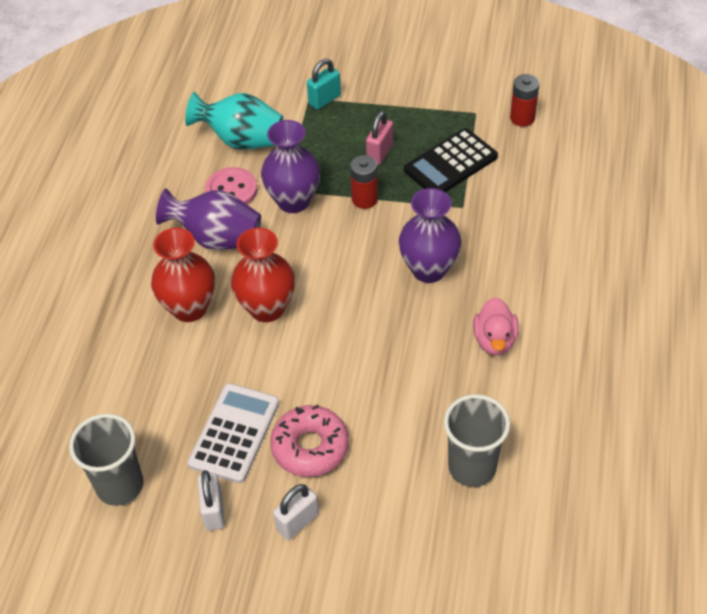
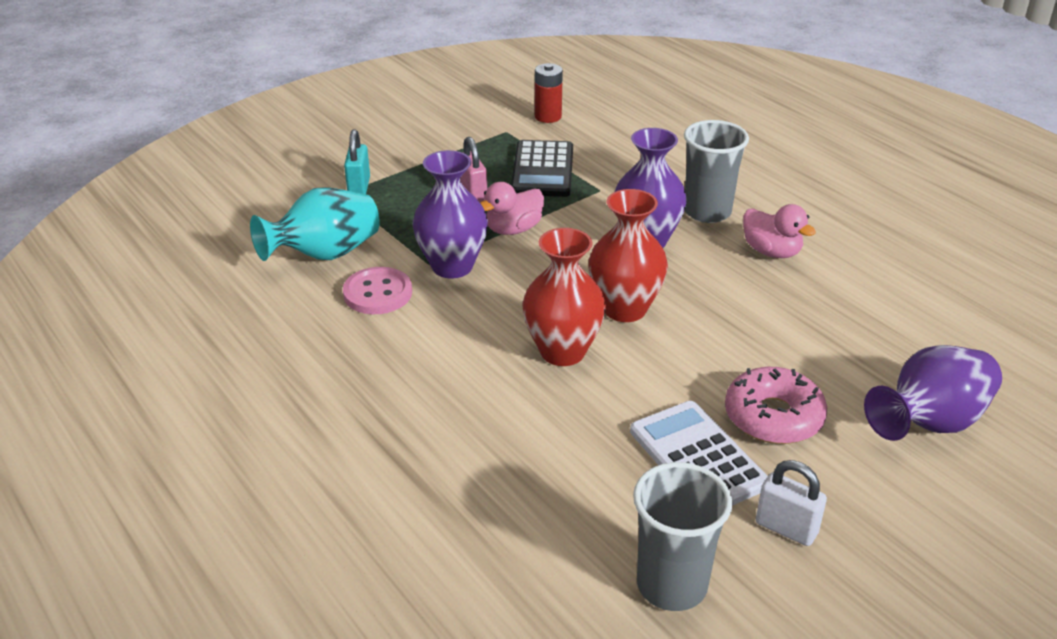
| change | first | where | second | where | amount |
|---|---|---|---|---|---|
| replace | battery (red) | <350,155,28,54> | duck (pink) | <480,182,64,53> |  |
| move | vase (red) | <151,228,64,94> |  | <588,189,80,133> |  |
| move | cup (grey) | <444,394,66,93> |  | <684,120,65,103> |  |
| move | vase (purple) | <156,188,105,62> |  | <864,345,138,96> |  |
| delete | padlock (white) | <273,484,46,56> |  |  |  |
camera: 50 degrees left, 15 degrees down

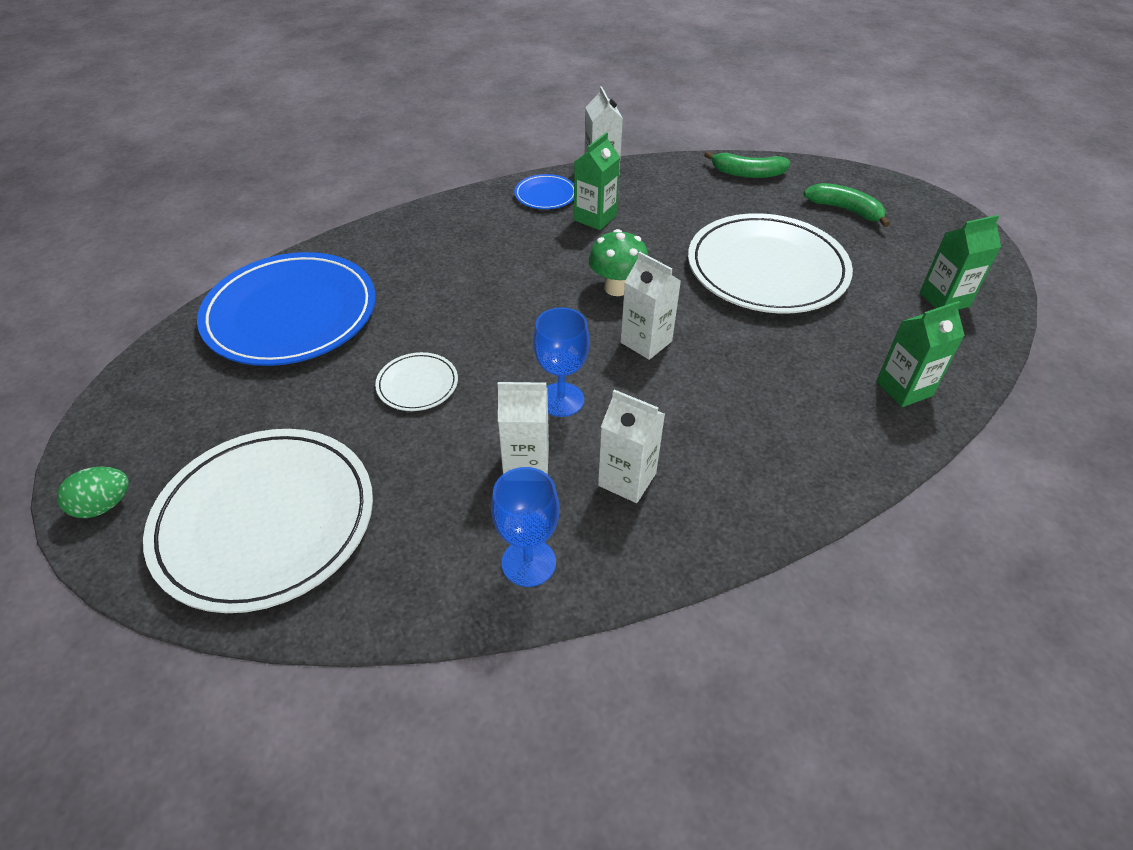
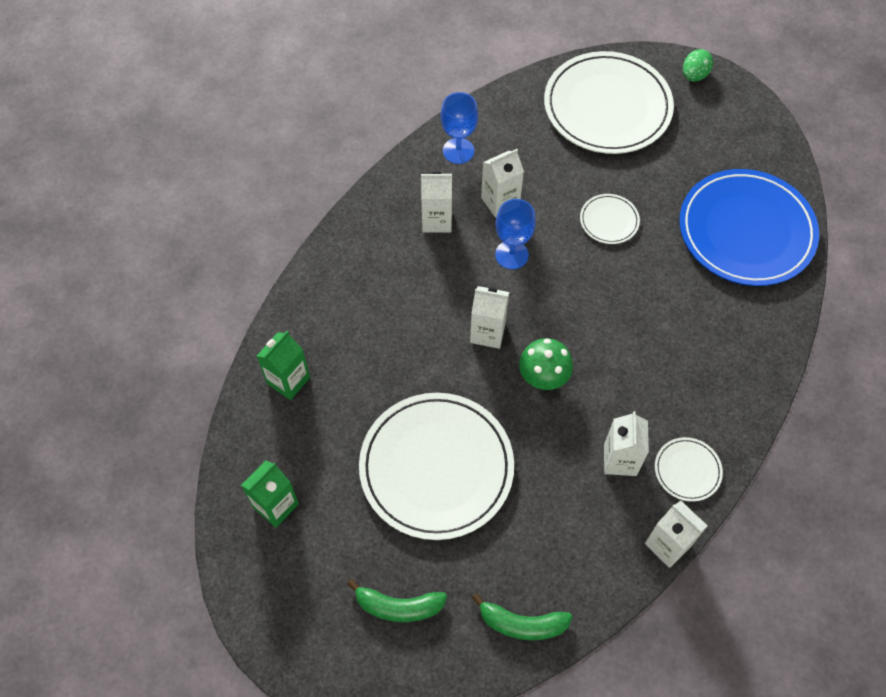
| change | first | where | second | where | amount |
|---|---|---|---|---|---|
| rotate | banana (green) | <704,151,86,27> |  | <472,593,101,47> | 150 degrees counterclockwise |
| recolor | carton (green) | <574,132,46,98> | carton (white) | <604,411,45,65> |  |
| recolor | plate (blue) | <514,174,60,35> | plate (white) | <655,437,68,65> |  |
camera: 150 degrees right, 15 degrees up

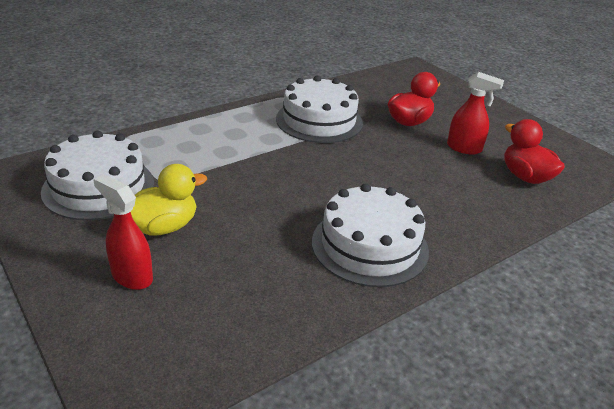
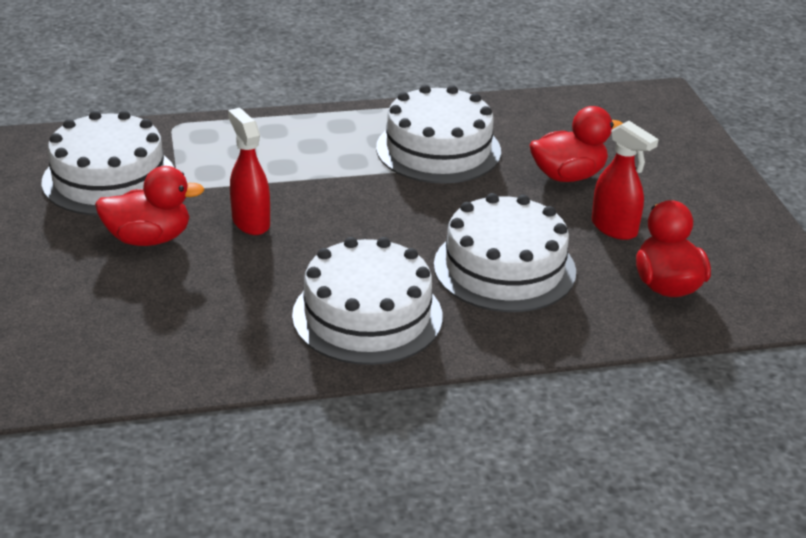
| change | first | where | second | where | amount |
|---|---|---|---|---|---|
| recolor | duck (yellow) | <131,164,76,72> | duck (red) | <95,166,110,80> |  |
| move | spray bottle (red) | <93,174,60,116> |  | <228,108,42,127> |  |
| insert |  |  | cake (white) | <434,193,142,119> |  |
camera: 25 degrees right, 0 degrees up

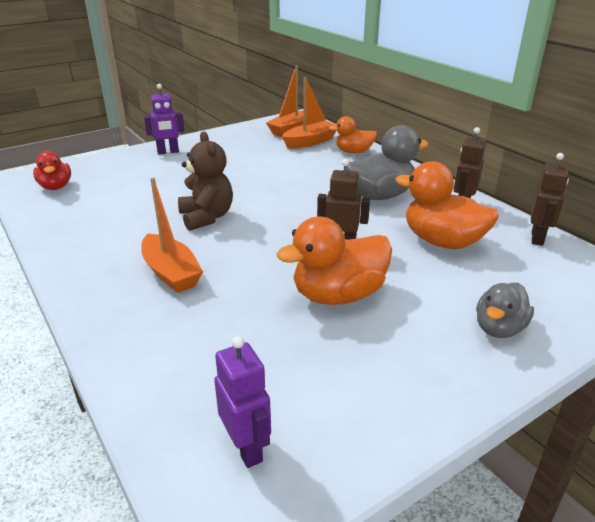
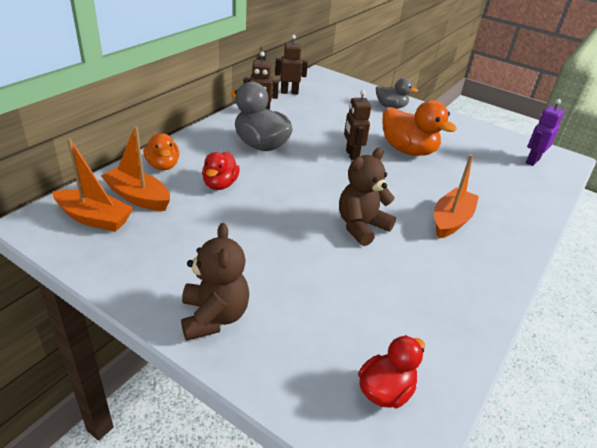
| change | first | where | second | where | amount |
|---|---|---|---|---|---|
| replace | robot (purple) | <144,84,41,70> | teddy bear (brown) | <181,223,68,118> |  |
| insert |  |  | duck (red) | <202,152,38,38> |  |
| delete | duck (orange) | <395,161,104,88> |  |  |  |
camera: 115 degrees left, 5 degrees up

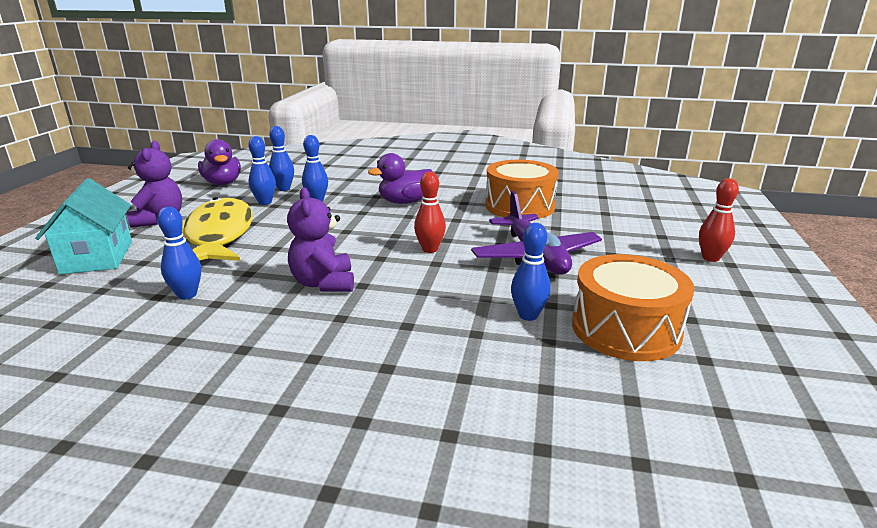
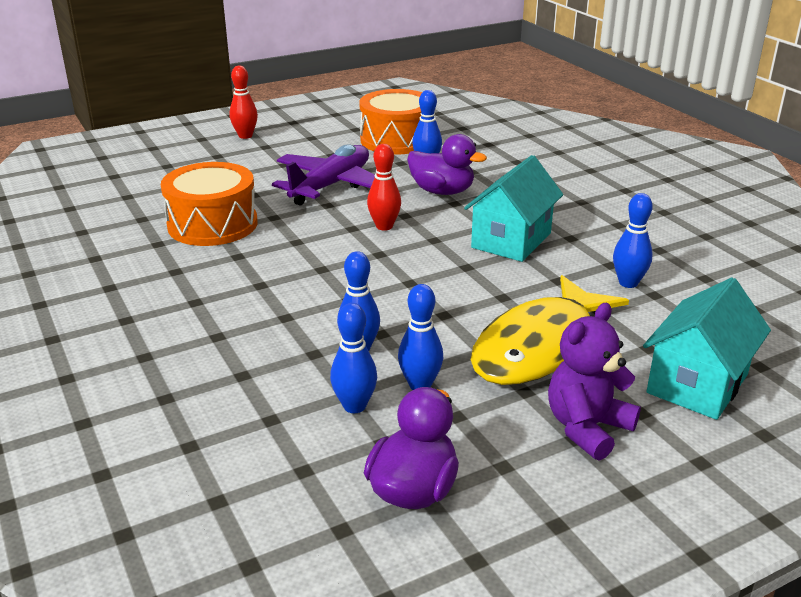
| change | first | where | second | where | amount |
|---|---|---|---|---|---|
| move | duck (purple) | <368,153,65,51> |  | <407,134,80,61> |  |
| replace | teddy bear (purple) | <287,188,67,104> | house (turquoise) | <464,155,99,107> |  |
camera: 130 degrees left, 5 degrees up

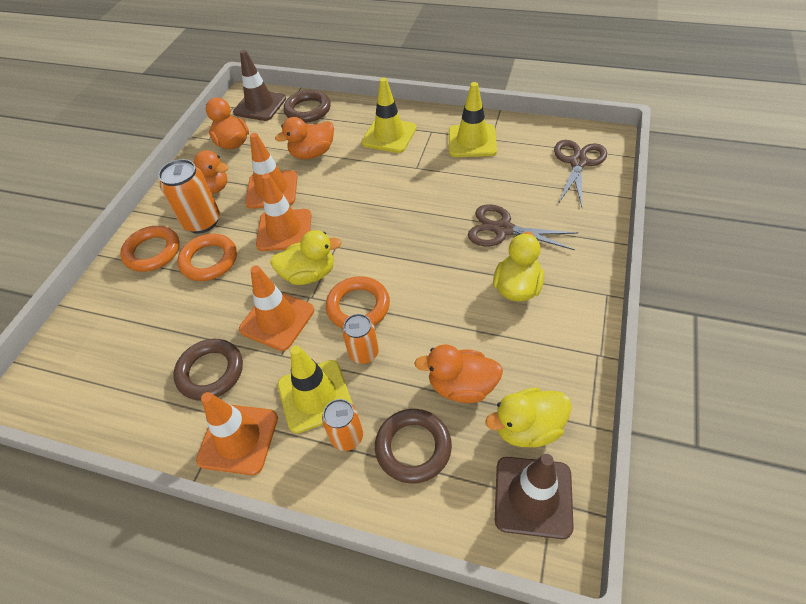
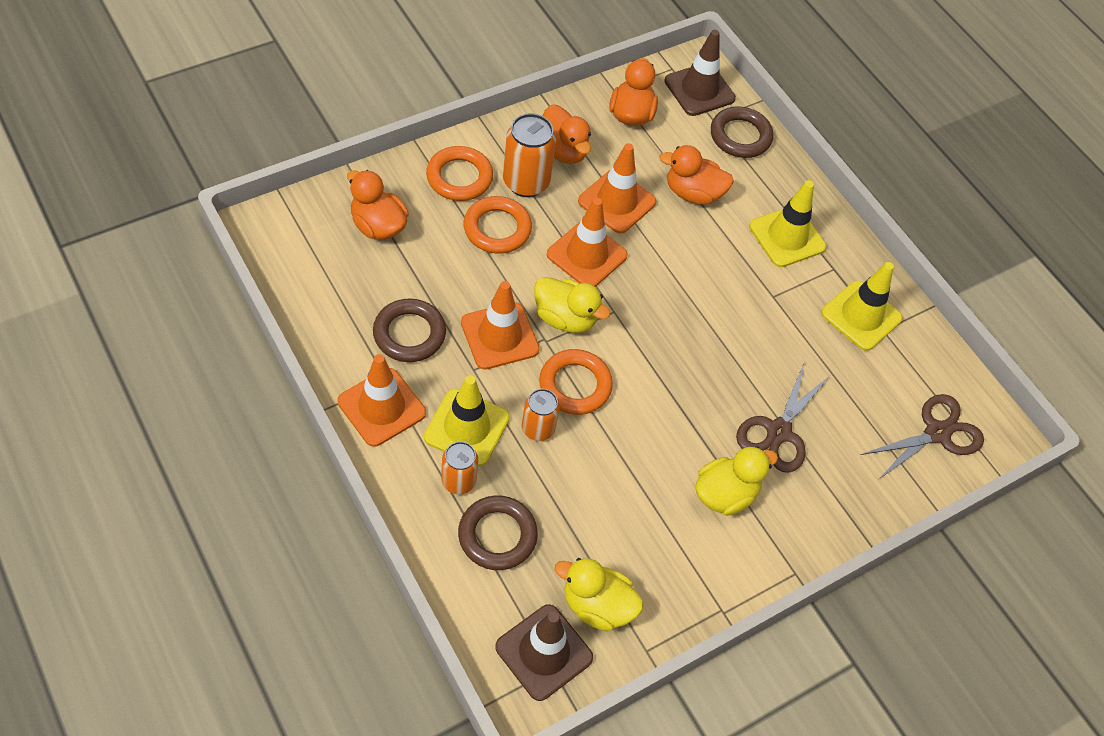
| change | first | where | second | where | amount |
|---|---|---|---|---|---|
| move | duck (orange) | <414,344,89,59> |  | <347,170,62,70> |  |
| rotate | scissors (brown) | <468,204,110,46> |  | <736,361,95,112> | 120 degrees counterclockwise |
camera: 30 degrees right, 5 degrees up

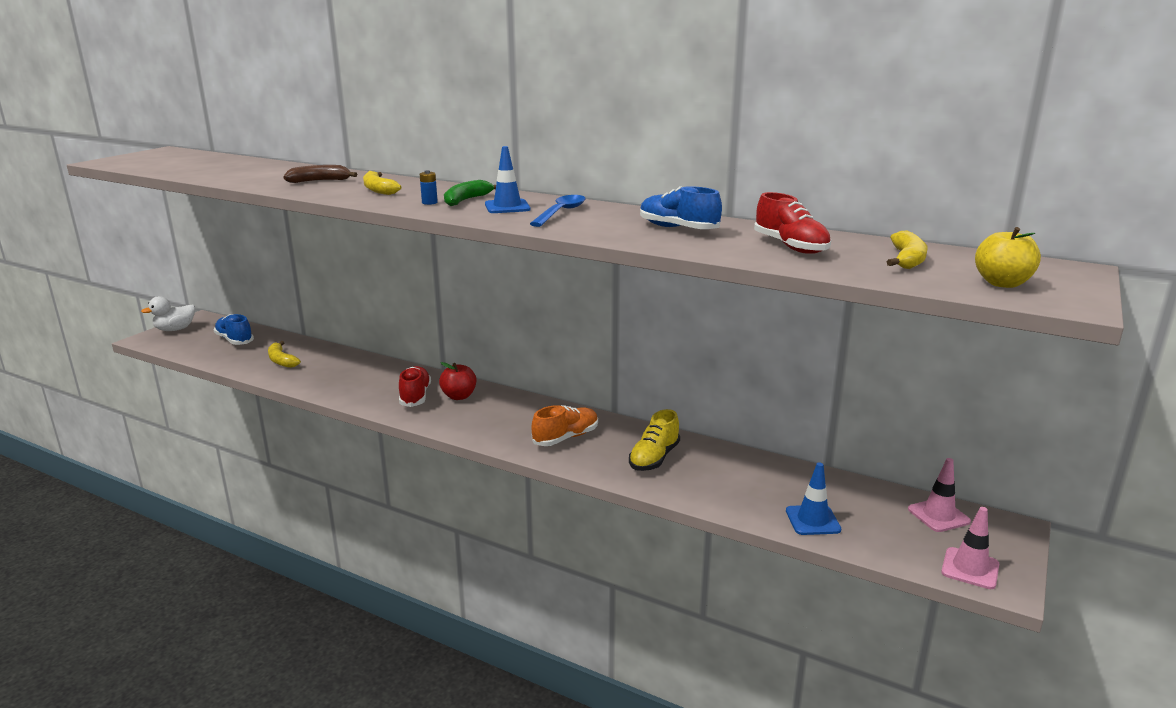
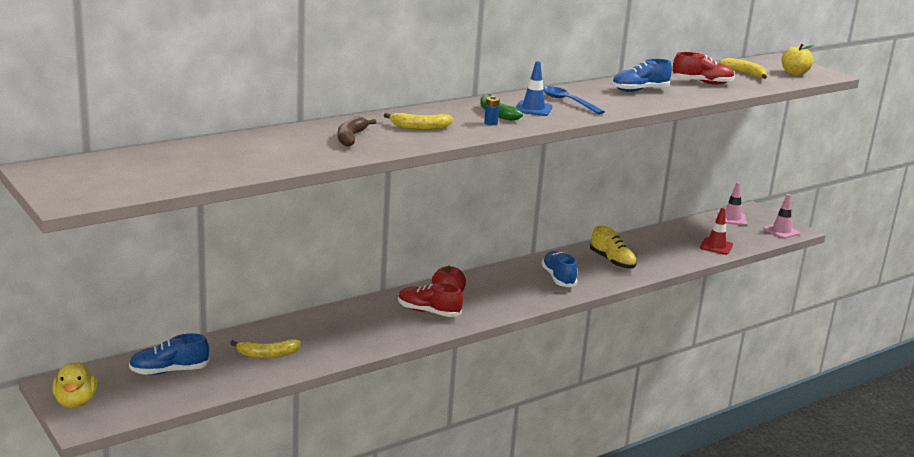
| change | first | where | second | where | amount |
|---|---|---|---|---|---|
| recolor | duck (white) | <141,296,54,35> | duck (yellow) | <52,362,45,46> |  |
| recolor | shoe (orange) | <532,405,66,41> | shoe (blue) | <542,251,36,36> |  |
| recolor | traffic cone (blue) | <786,463,55,72> | traffic cone (red) | <700,208,33,47> |  |
camera: 65 degrees left, 0 degrees up

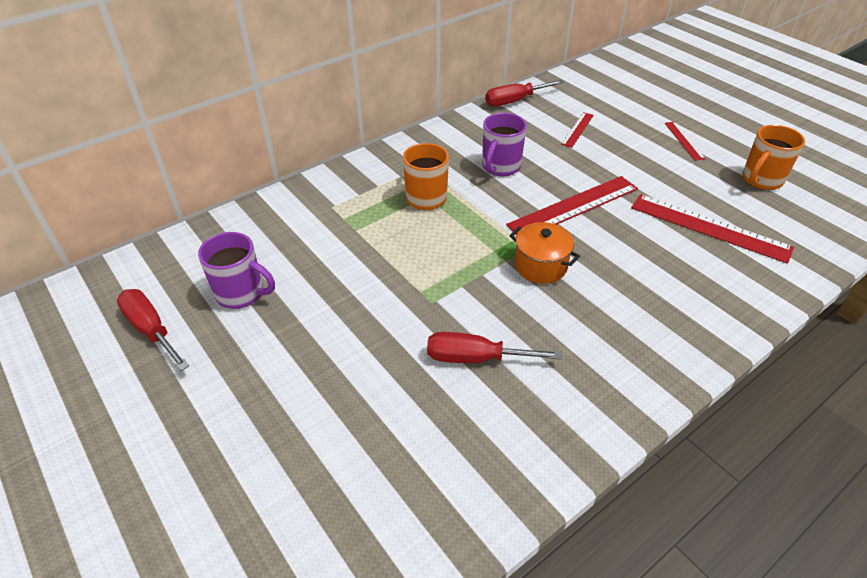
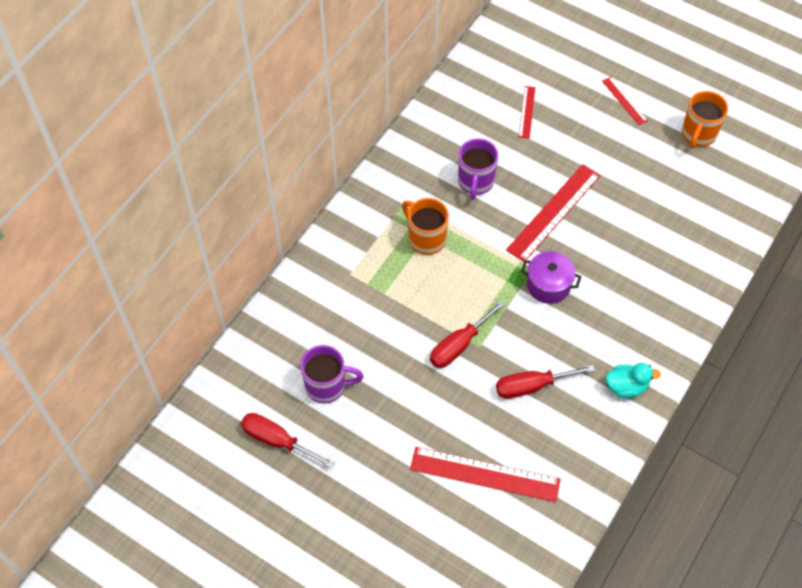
| change | first | where | second | where | amount |
|---|---|---|---|---|---|
| move | ruler (red) | <631,194,163,70> |  | <410,447,151,55> |  |
| move | screwdriver (red) | <485,80,79,26> |  | <430,300,75,68> |  |
| recolor | pot (orange) | <509,222,71,62> | pot (purple) | <521,251,60,53> |  |
| insert |  |  | duck (turquoise) | <606,363,55,35> |  |
camera: 20 degrees left, 15 degrees up

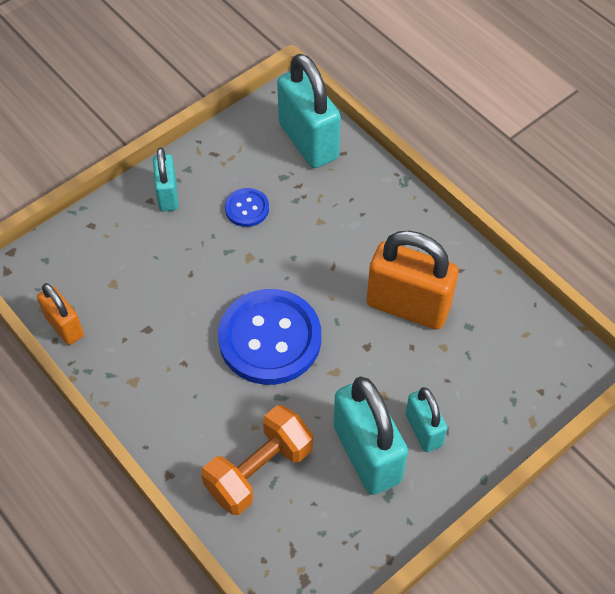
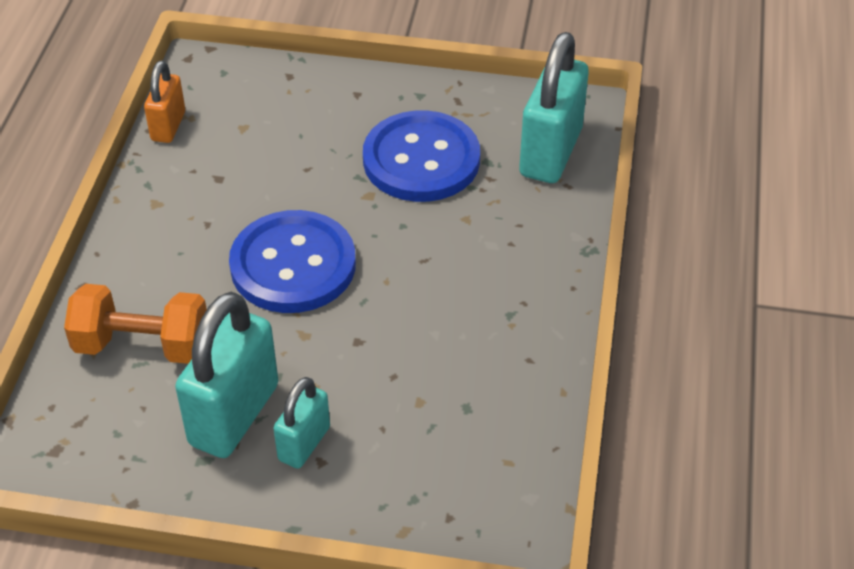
| change | first | where | second | where | amount |
|---|---|---|---|---|---|
| resize | button (blue) | <225,188,44,39> |  | <363,110,117,92> | x2.16 |
| delete | padlock (turquoise) | <153,148,25,64> |  |  |  |
| delete | padlock (orange) | <367,231,92,99> |  |  |  |
camera: 50 degrees right, 10 degrees down

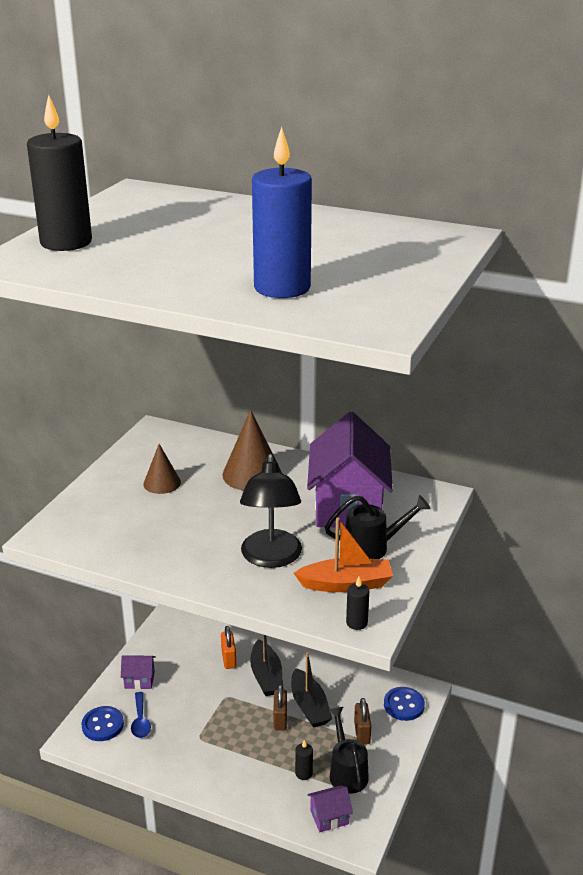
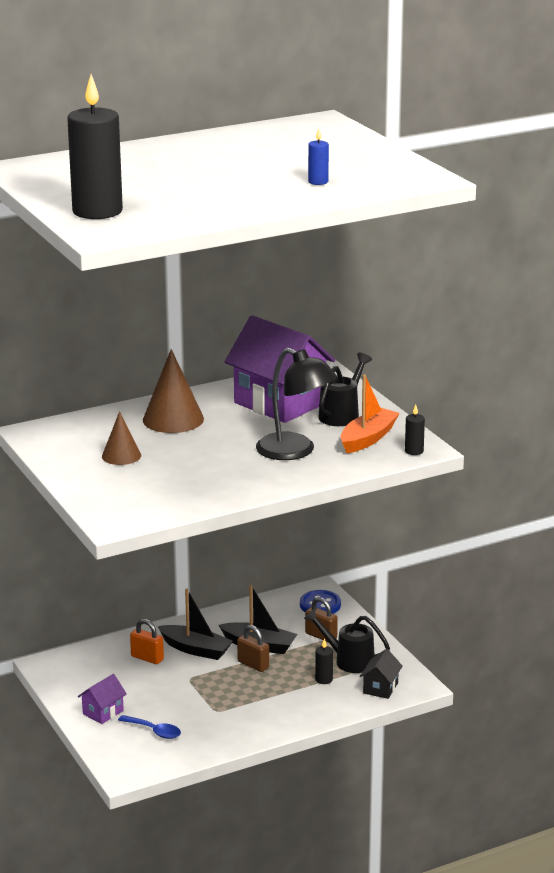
| change | first | where | second | where | amount |
|---|---|---|---|---|---|
| resize | candle (blue) | <252,126,60,172> |  | <308,128,21,57> | x0.42 |
| recolor | house (purple) | <308,785,45,47> | house (black) | <359,649,44,50> |  |
| delete | button (blue) | <82,706,42,35> |  |  |  |
camera: 50 degrees left, 5 degrees down

